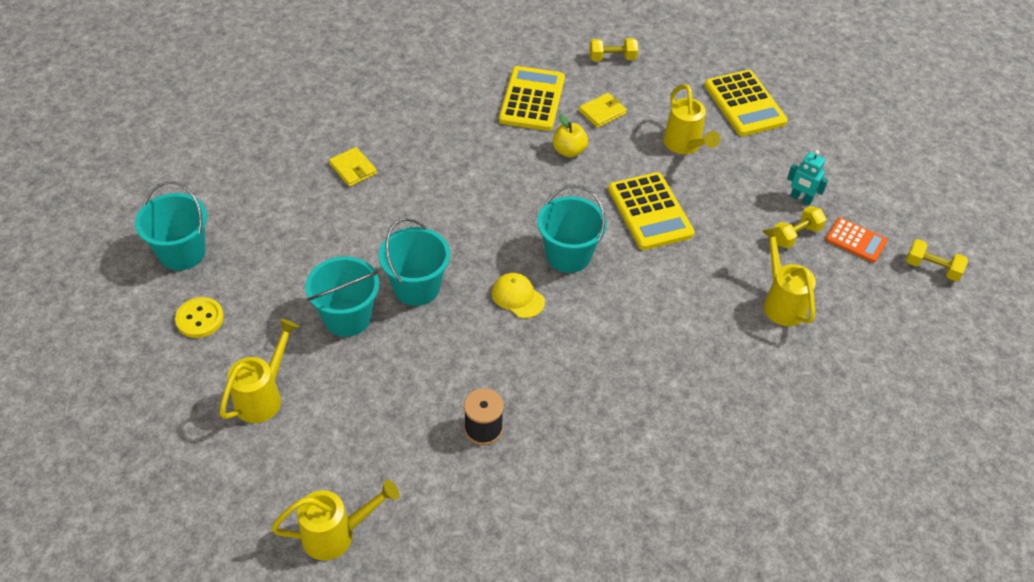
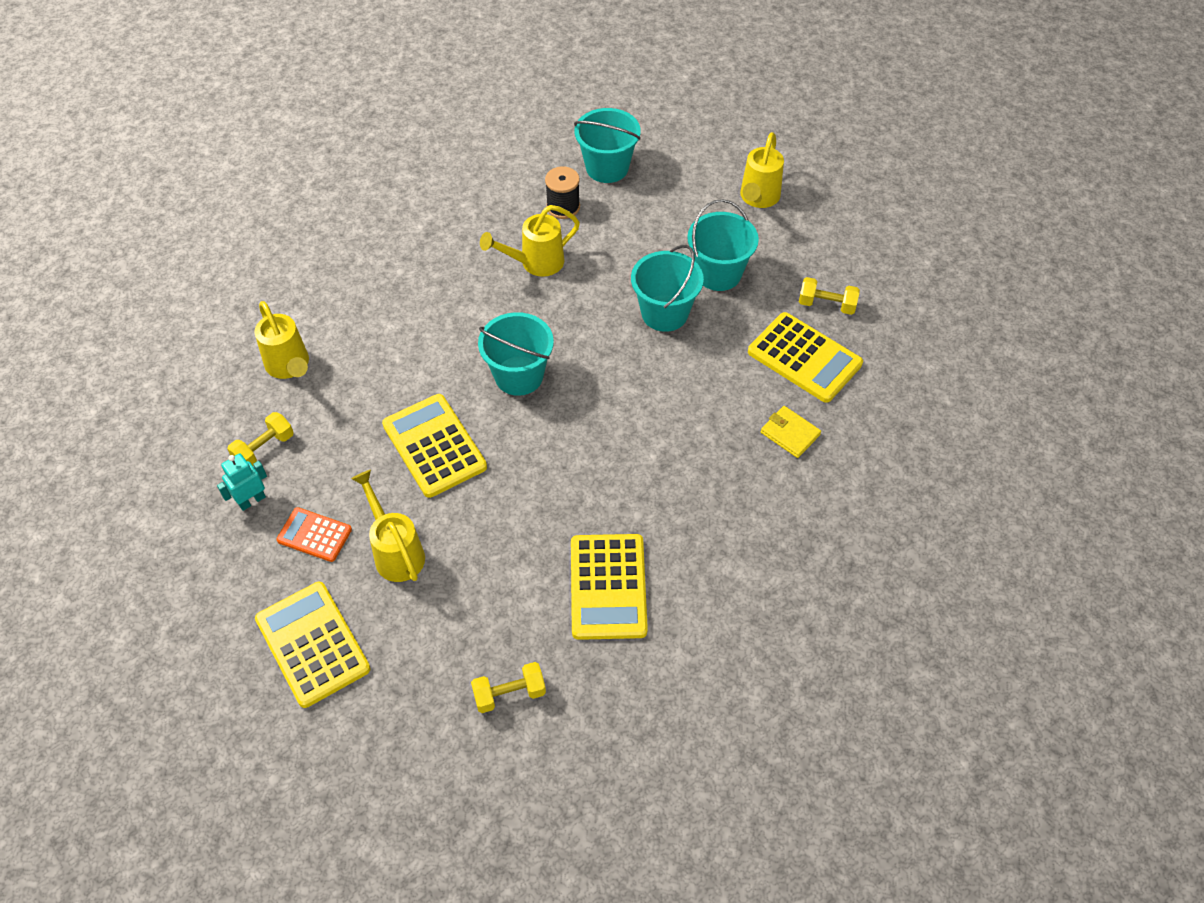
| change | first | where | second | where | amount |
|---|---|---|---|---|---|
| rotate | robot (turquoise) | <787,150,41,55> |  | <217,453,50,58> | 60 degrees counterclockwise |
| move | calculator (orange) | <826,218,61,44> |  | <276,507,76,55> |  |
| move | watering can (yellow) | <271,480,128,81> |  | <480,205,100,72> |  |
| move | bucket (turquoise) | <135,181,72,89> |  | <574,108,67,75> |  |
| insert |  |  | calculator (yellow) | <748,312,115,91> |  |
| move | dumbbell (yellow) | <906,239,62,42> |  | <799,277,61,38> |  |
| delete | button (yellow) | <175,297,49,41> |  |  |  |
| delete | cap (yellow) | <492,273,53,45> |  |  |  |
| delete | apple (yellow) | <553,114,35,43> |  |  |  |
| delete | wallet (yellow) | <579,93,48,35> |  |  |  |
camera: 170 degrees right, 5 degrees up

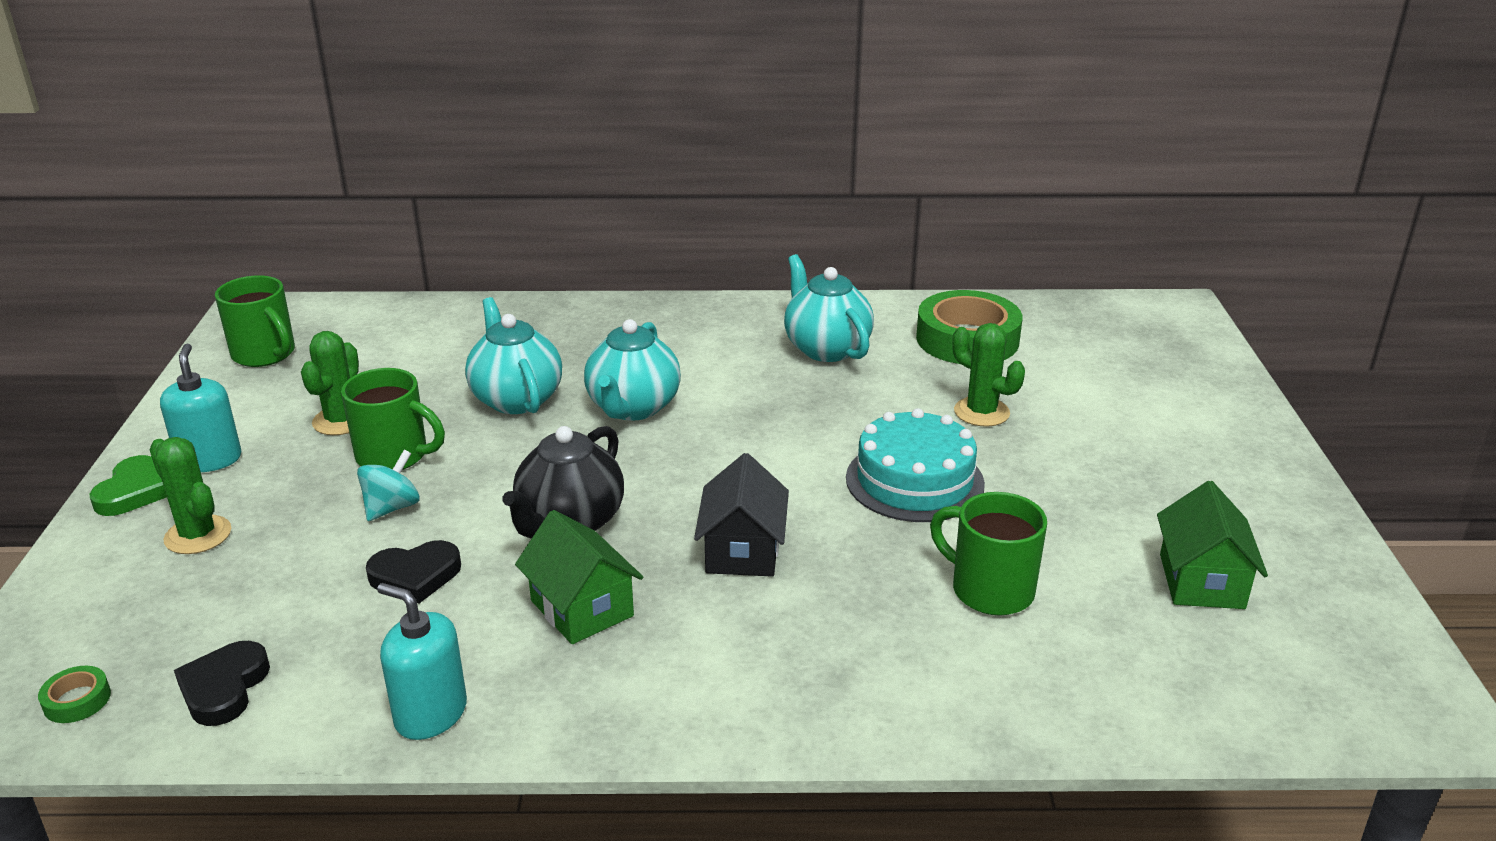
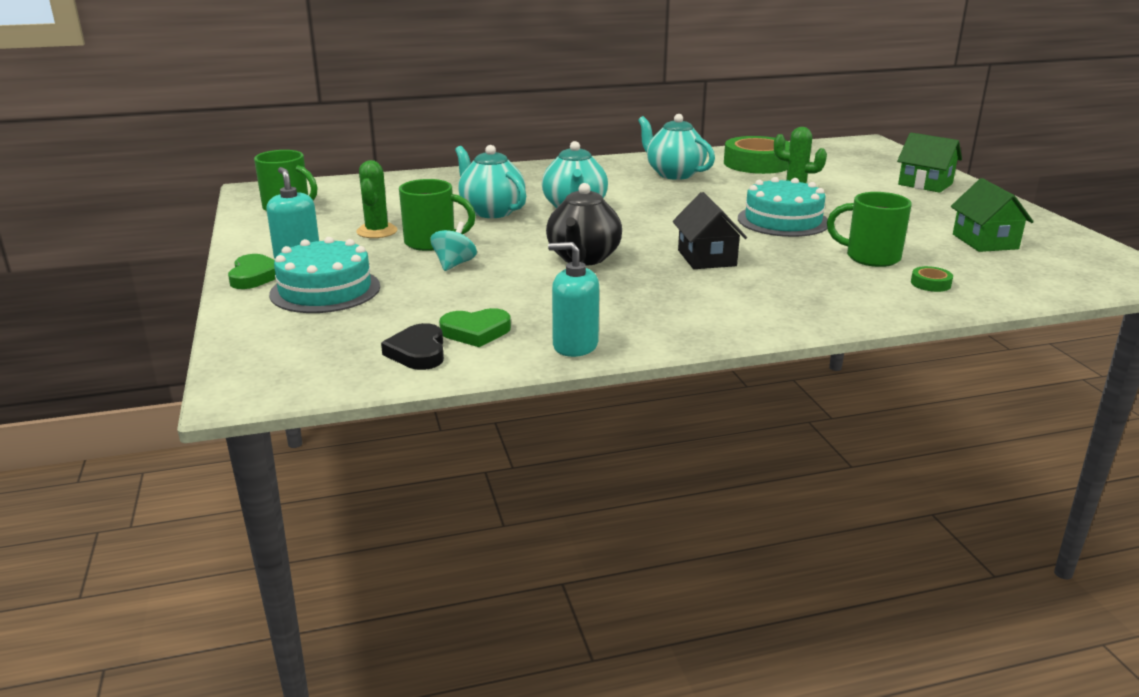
| change | first | where | second | where | amount |
|---|---|---|---|---|---|
| replace | cactus (green) | <149,437,82,117> | cake (turquoise) | <269,237,111,76> |  |
| insert |  |  | heart (green) | <439,308,72,39> |  |
| move | house (green) | <515,510,128,134> |  | <897,133,65,60> |  |
| move | tape (green) | <38,666,73,57> |  | <911,266,42,26> |  |
| delete | heart (black) | <366,540,95,63> |  |  |  |
camera: 15 degrees left, 5 degrees down

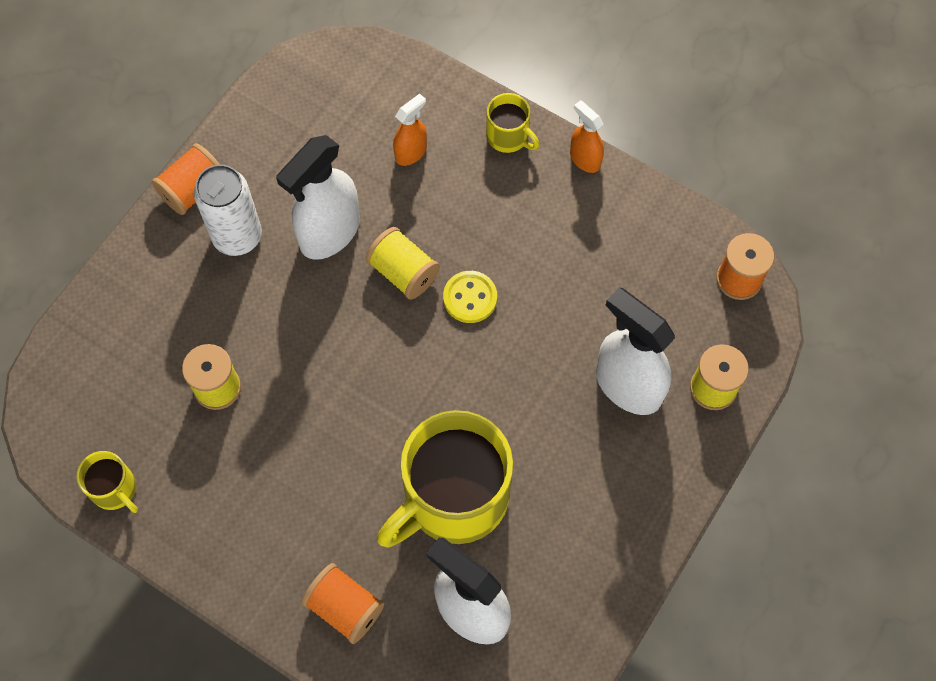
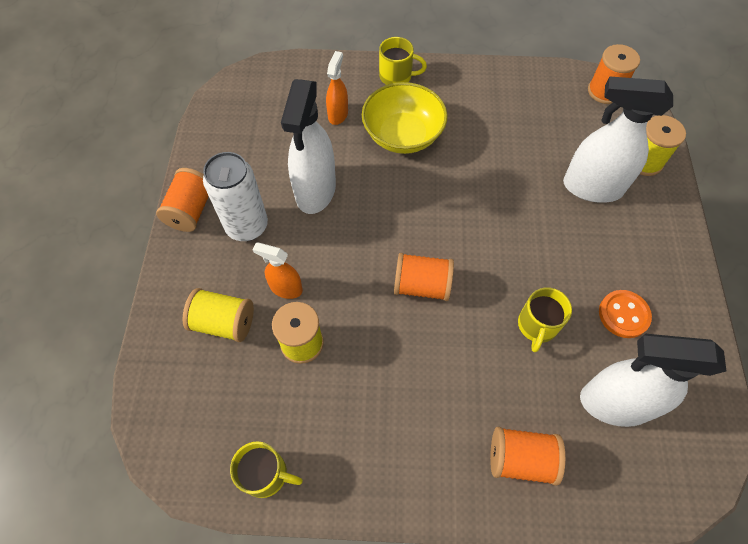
| change | first | where | second | where | amount |
|---|---|---|---|---|---|
| move | spool (yellow) | <365,227,75,72> |  | <183,288,71,54> |  |
| move | spray bottle (orange) | <570,100,34,73> |  | <253,242,50,57> |  |
| insert |  |  | bowl (yellow) | <362,82,85,72> |  |
| insert |  |  | spool (orange) | <394,253,60,48> |  |
| resize | mug (yellow) | <377,410,136,138> |  | <518,287,54,65> | x0.45 |
| insert |  |  | button (orange) | <599,290,53,48> |  |
| delete | button (yellow) | <443,271,54,52> |  |  |  |
camera: 30 degrees left, 5 degrees down

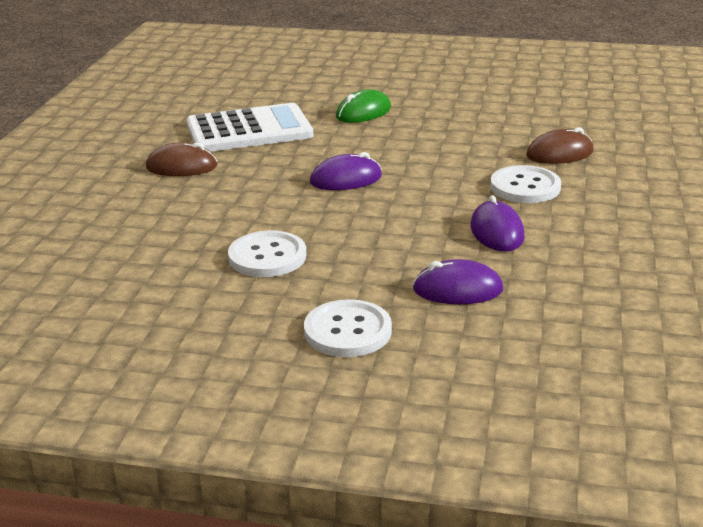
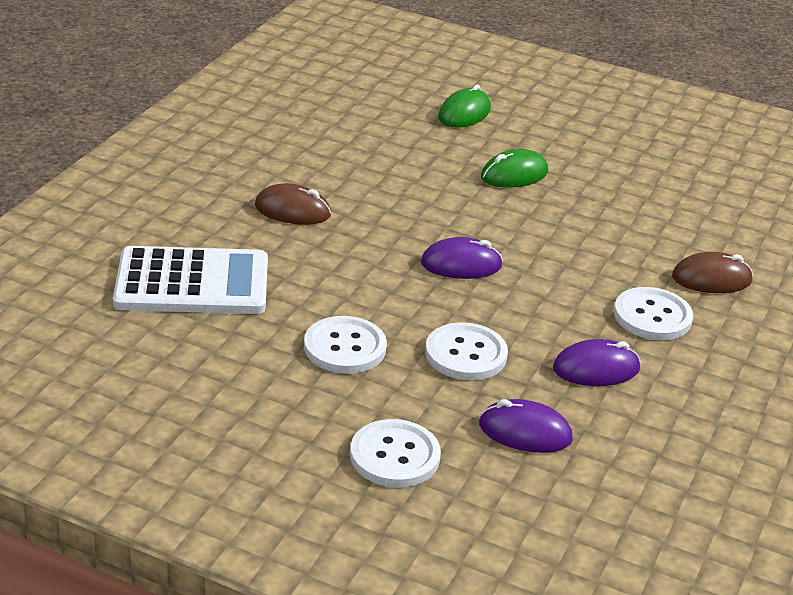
| change | first | where | second | where | amount |
|---|---|---|---|---|---|
| move | calculator (white) | <187,103,127,49> |  | <113,246,155,68> |  |
| insert |  |  | button (white) | <425,322,83,58> |  |
| insert |  |  | mouse (green) | <438,84,53,44> |  |
| rotate | mouse (purple) | <471,195,54,56> |  | <553,339,87,47> | 75 degrees clockwise |
camera: 10 degrees right, 5 degrees up

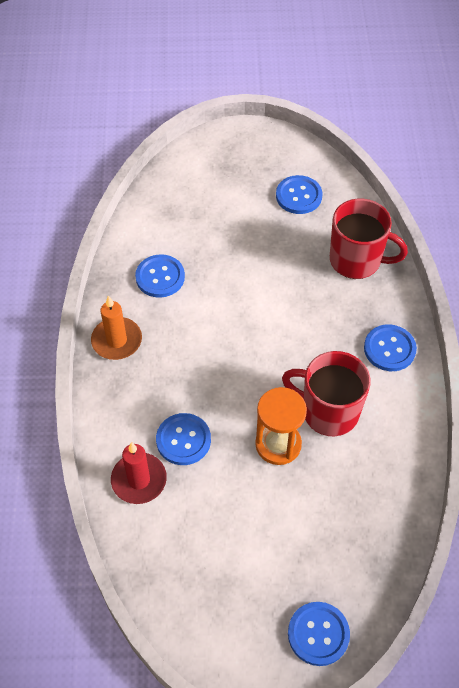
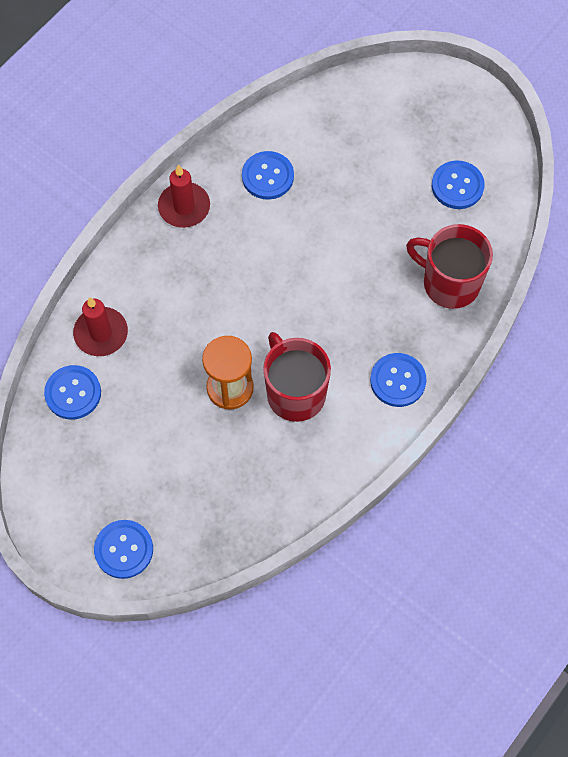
| change | first | where | second | where | amount |
|---|---|---|---|---|---|
| move | button (blue) | <156,413,55,52> |  | <44,365,57,55> |  |
| recolor | candle (orange) | <91,296,51,64> | candle (red) | <158,165,52,63> |  |
| rotate | mug (red) | <330,199,78,80> |  | <406,224,87,85> | 150 degrees clockwise |
camera: 40 degrees right, 10 degrees up

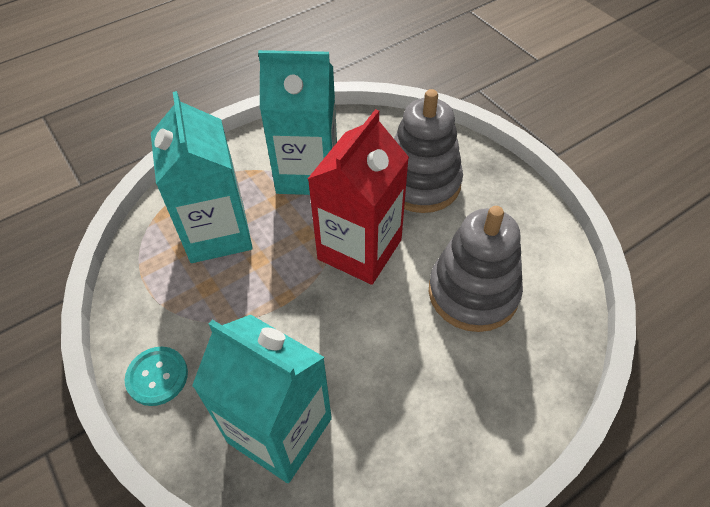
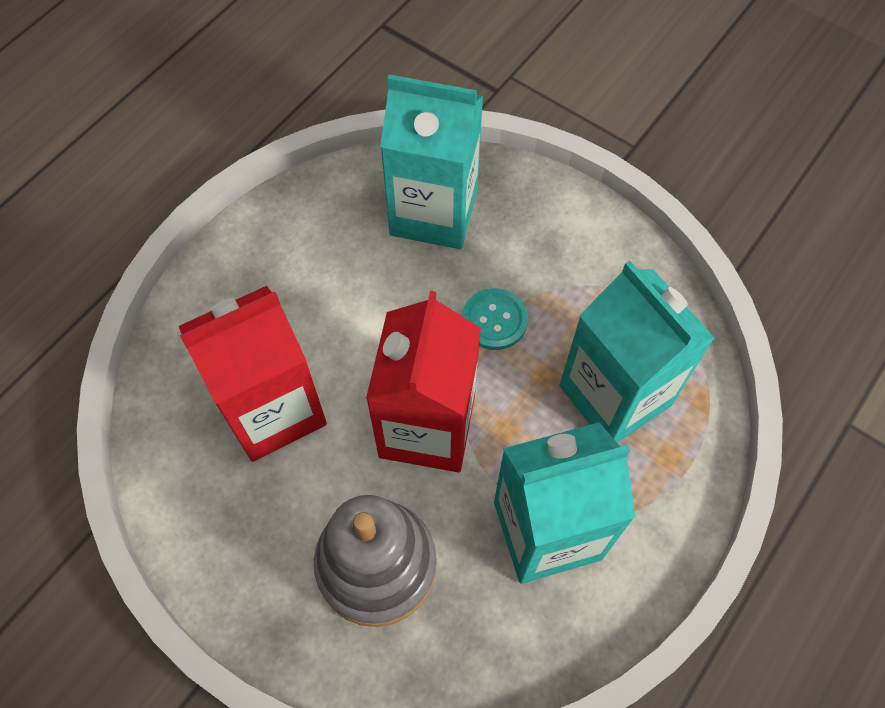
| change | first | where | second | where | amount |
|---|---|---|---|---|---|
| replace | stacking toy (grey) | <429,206,94,126> | carton (red) | <179,286,148,176> |  |
| move | button (turquoise) | <125,347,63,59> |  | <462,288,66,62> |  |
camera: 160 degrees right, 10 degrees up

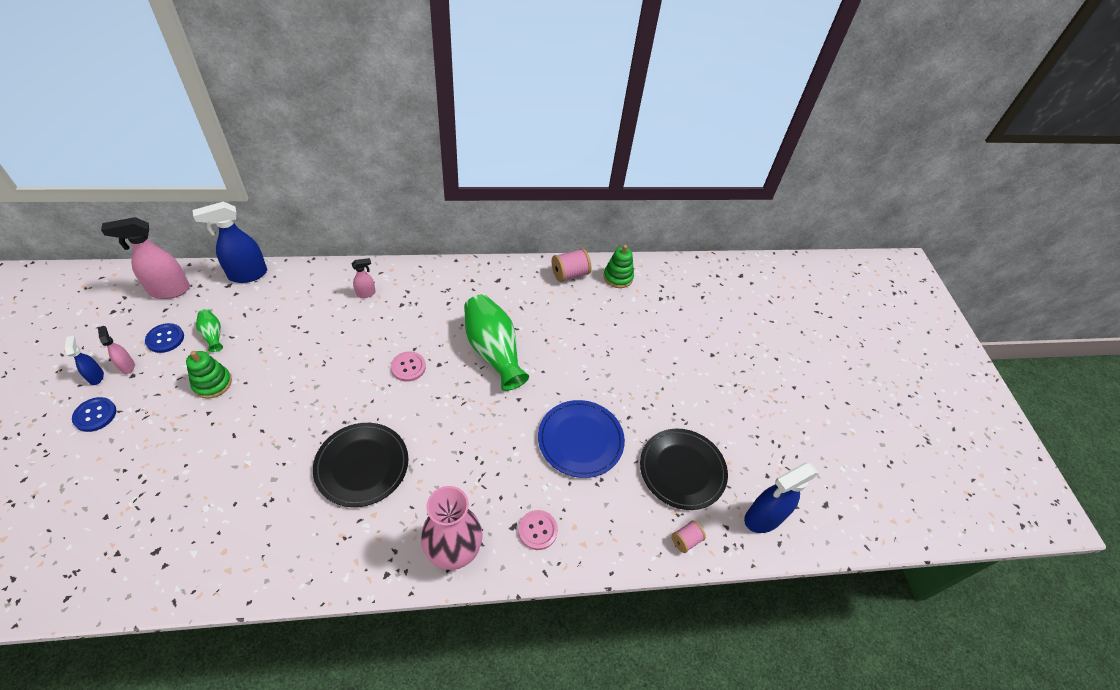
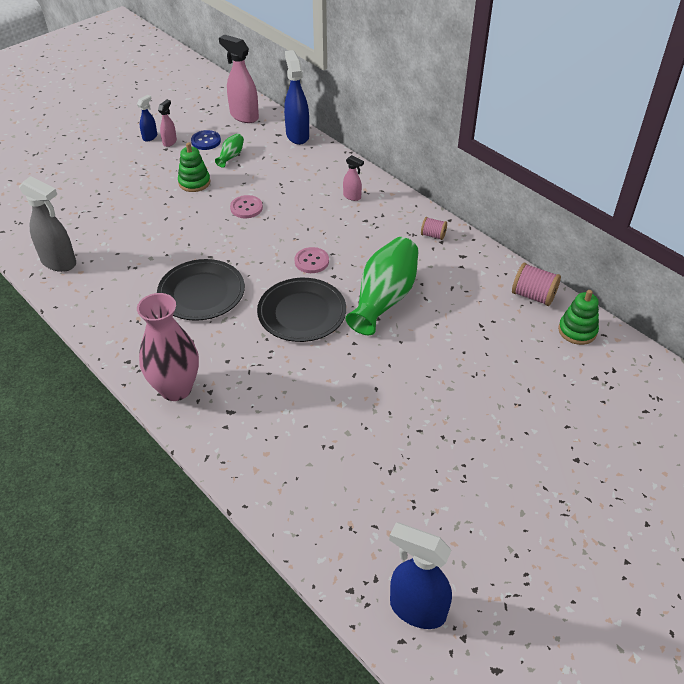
| change | first | where | second | where | amount |
|---|---|---|---|---|---|
| insert |  |  | spray bottle (grey) | <19,176,57,96> |  |
| move | button (pink) | <518,510,40,40> |  | <230,195,33,23> |  |
| move | plate (black) | <640,428,88,82> |  | <257,278,89,64> |  |
| rotate | spray bottle (blue) | <193,202,74,81> |  | <284,50,25,95> | 45 degrees clockwise |
| move | spool (pink) | <672,520,34,33> |  | <421,217,26,23> |  |
| delete | button (blue) | <72,397,44,35> |  |  |  |
| delete | plate (blue) | <538,400,87,78> |  |  |  |
camera: 60 degrees right, 5 degrees down

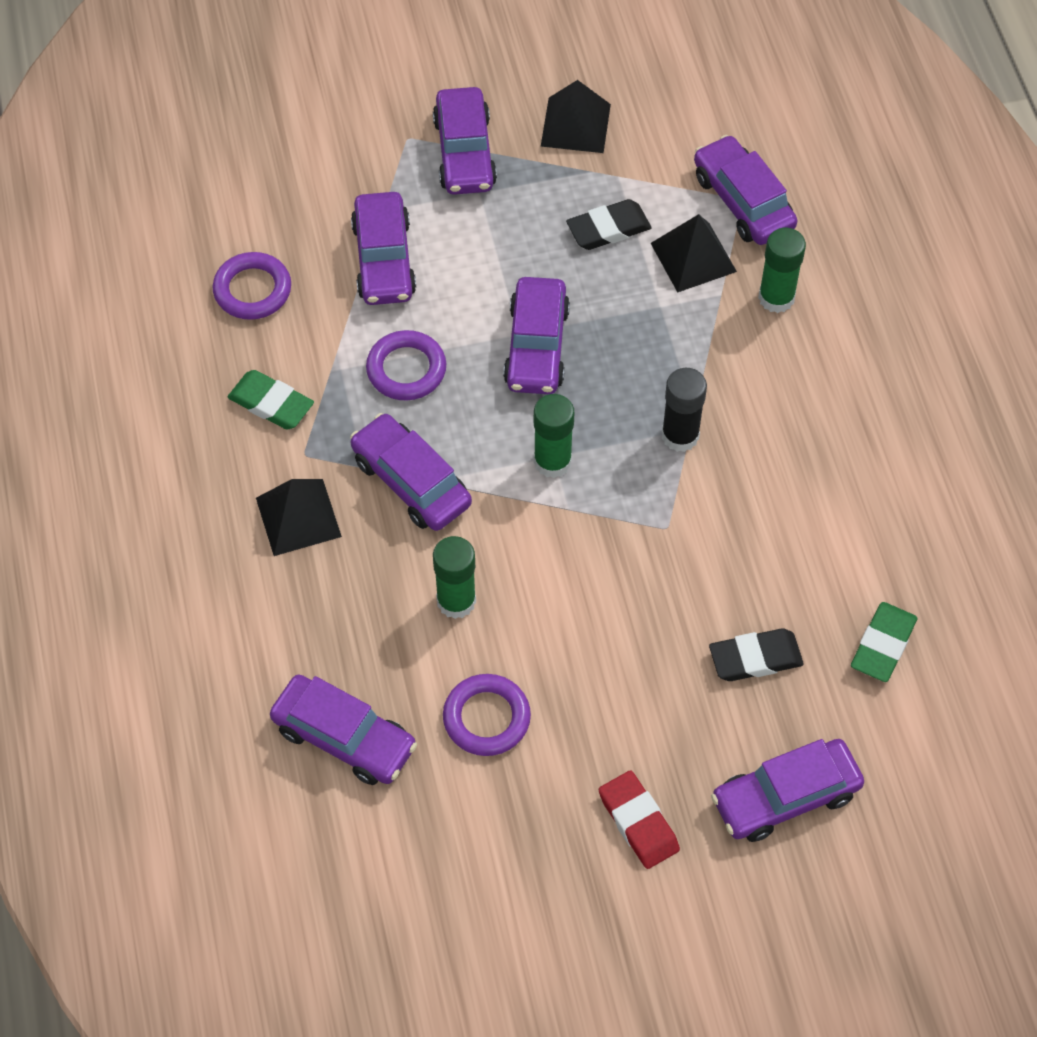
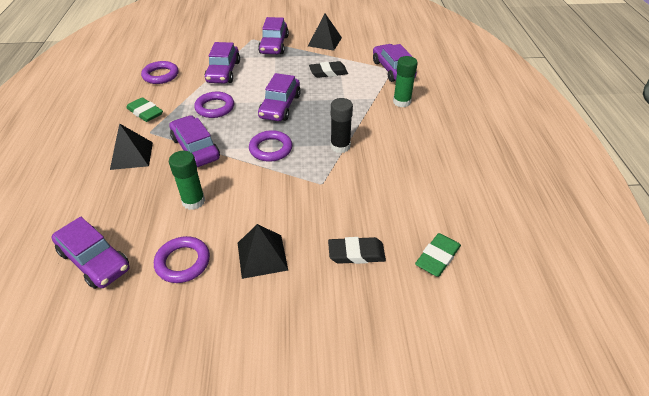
| change | first | where | second | where | amount |
|---|---|---|---|---|---|
| move | pyramid (black) | <651,214,86,79> |  | <238,224,50,55> |  |
| replace | glue stick (green) | <534,394,40,84> | ring (purple) | <249,130,43,32> |  |
| delete | eraser (red) | <599,770,81,99> |  |  |  |
| delete | car (purple) | <711,739,153,103> |  |  |  |
camera: 10 degrees right, 15 degrees down

